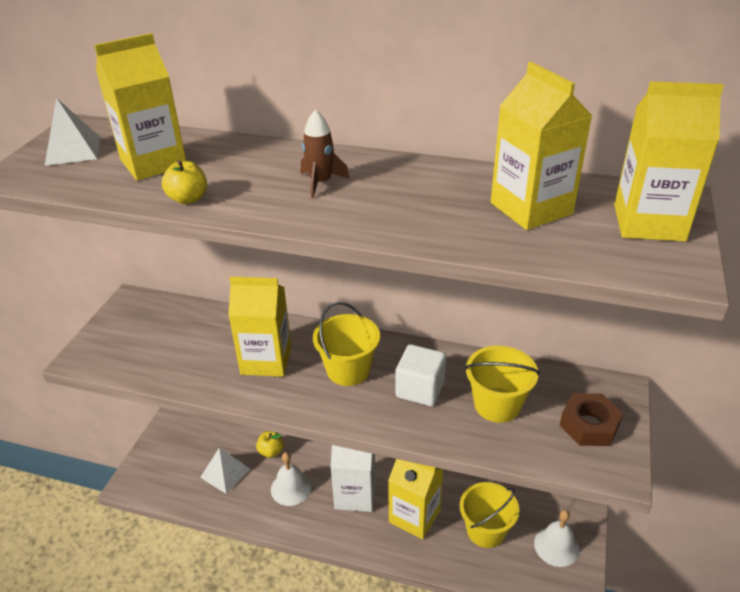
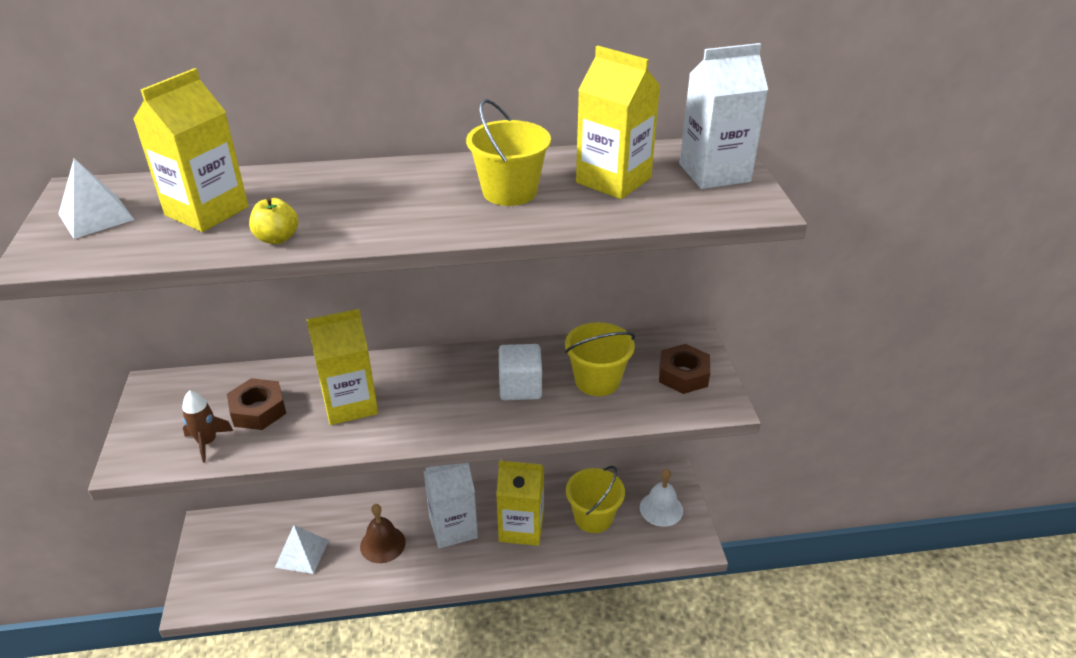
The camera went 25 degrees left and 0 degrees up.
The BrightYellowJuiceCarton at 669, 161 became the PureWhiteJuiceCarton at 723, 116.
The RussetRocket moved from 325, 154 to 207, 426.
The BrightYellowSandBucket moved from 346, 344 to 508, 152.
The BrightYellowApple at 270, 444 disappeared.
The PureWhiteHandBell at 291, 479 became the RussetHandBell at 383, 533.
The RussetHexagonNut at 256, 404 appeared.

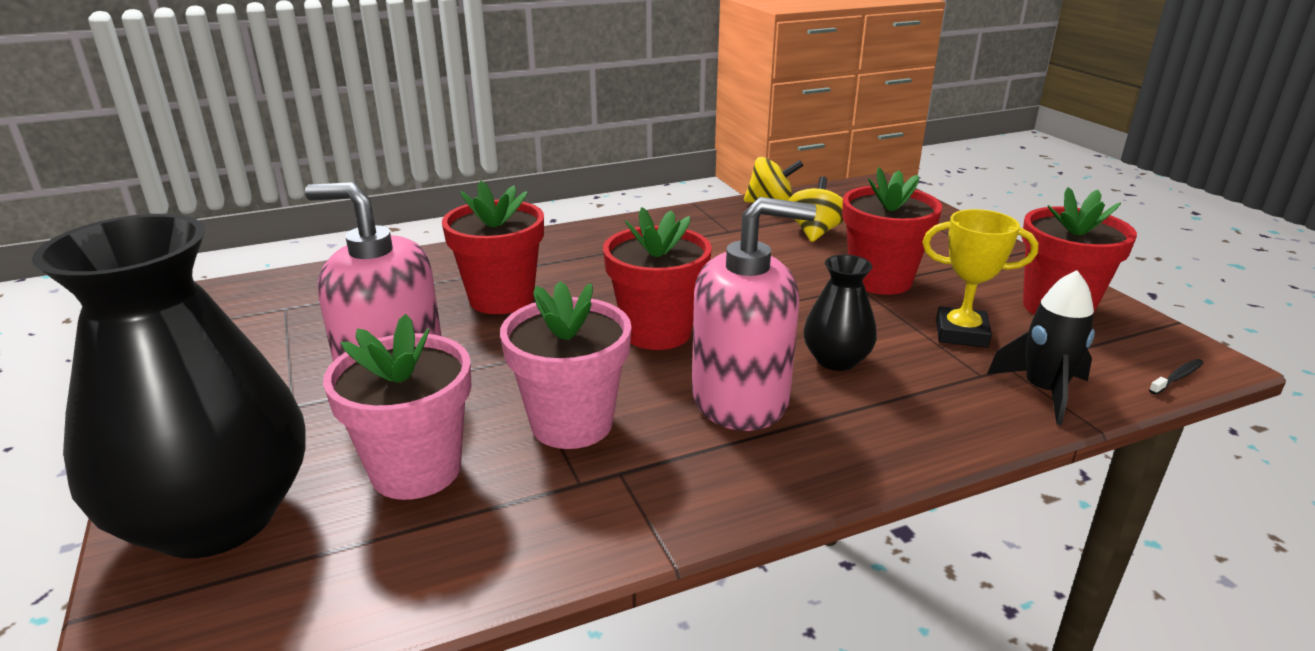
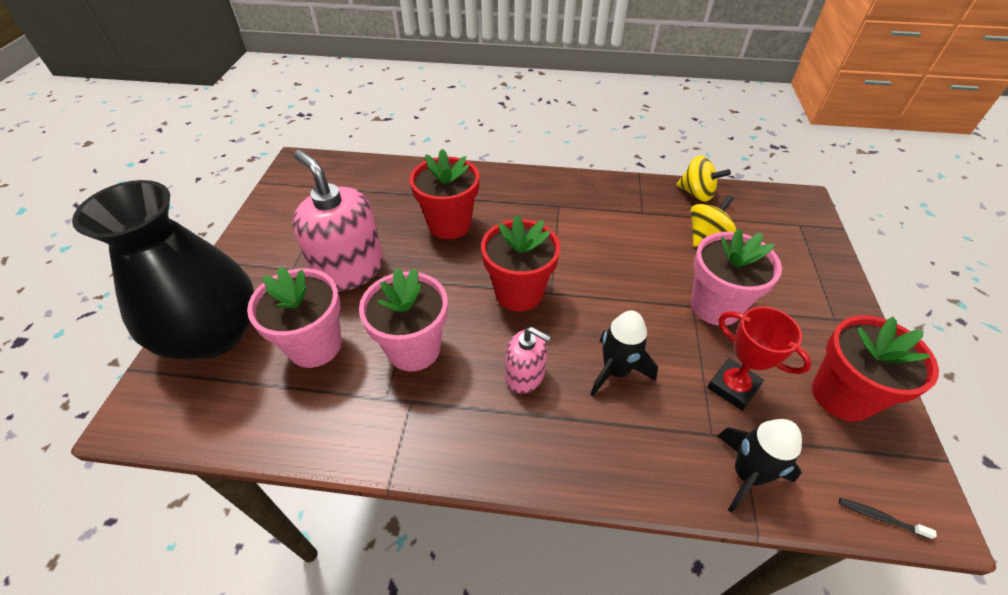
The camera went 30 degrees right and 20 degrees up.
The RedPottedPlant at 892, 231 became the RosyPottedPlant at 736, 277.
The RosyPumpBottle at 754, 314 changed to 0.55 times the size.
The BrightYellowAwardCup at 980, 278 became the RedAwardCup at 759, 358.
The BlackVase at 840, 313 was replaced by the BlackRocket at 624, 354.
The BlackDentalBrush at 1176, 377 turned 150 degrees counterclockwise.

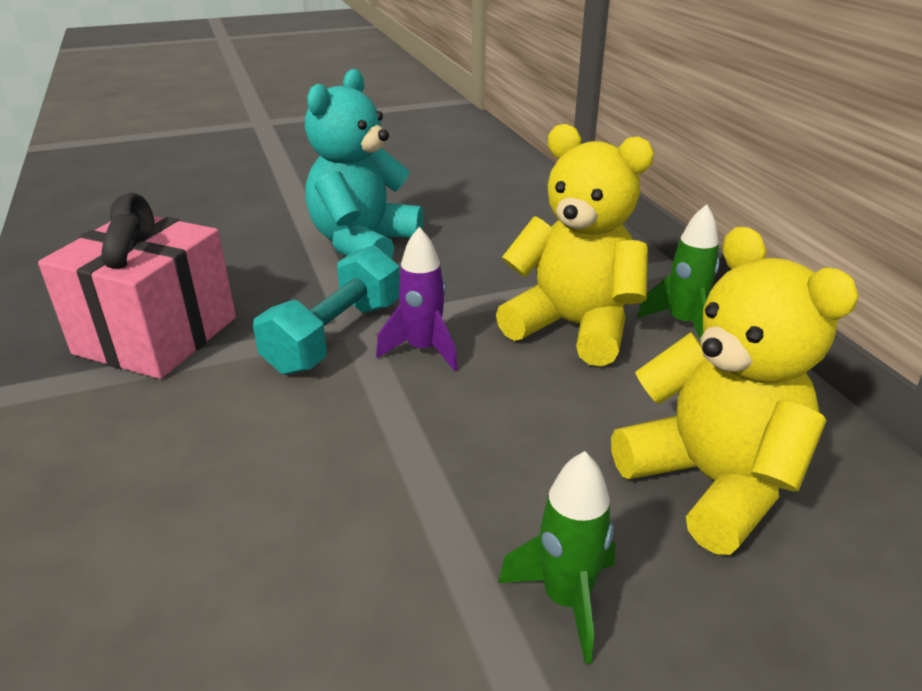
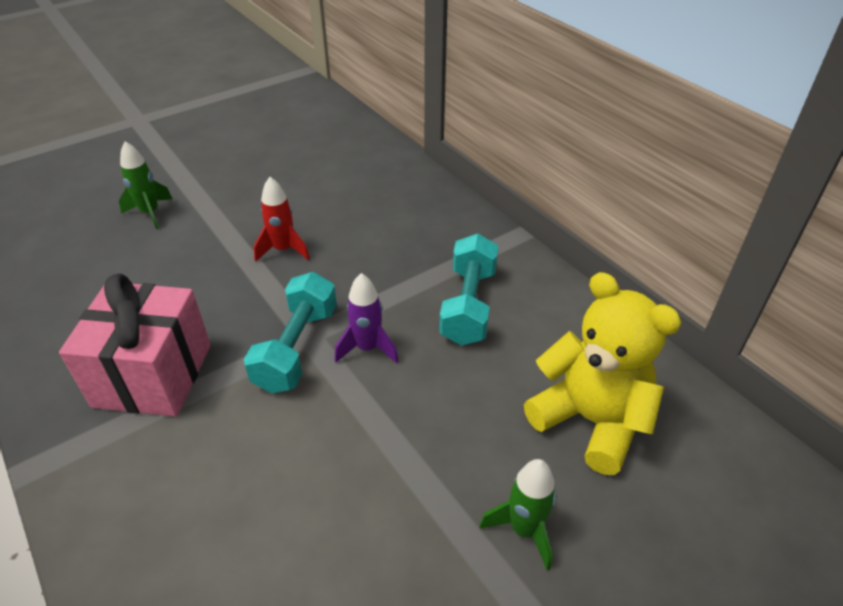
The camera went 15 degrees left and 10 degrees up.
The TealStuffedBear at 364, 164 was replaced by the RedRocket at 282, 219.
The BrightYellowStuffedBear at 575, 245 was replaced by the TealFreeWeight at 468, 289.
The EmeraldRocket moved from 678, 272 to 145, 185.

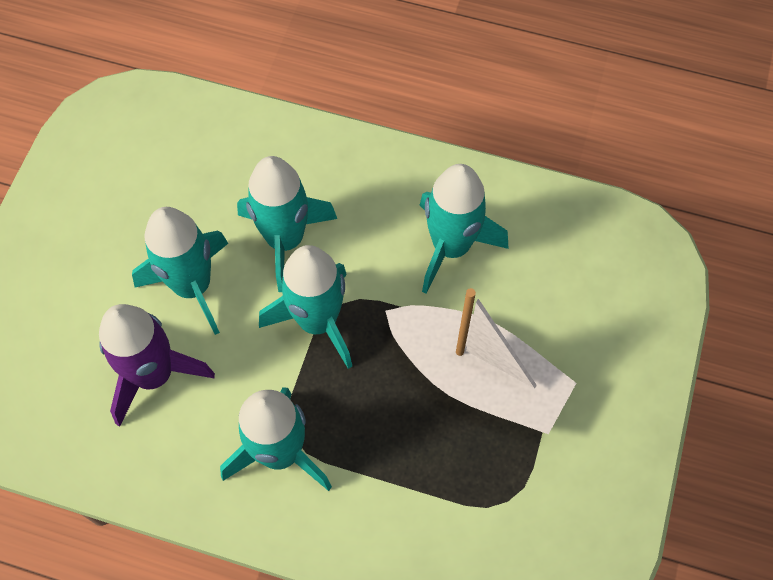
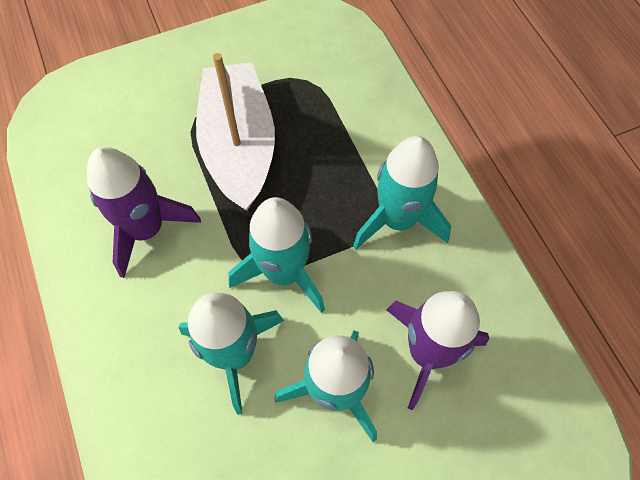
The camera went 130 degrees left and 0 degrees up.
The TealRocket at 464, 229 became the VioletRocket at 144, 212.

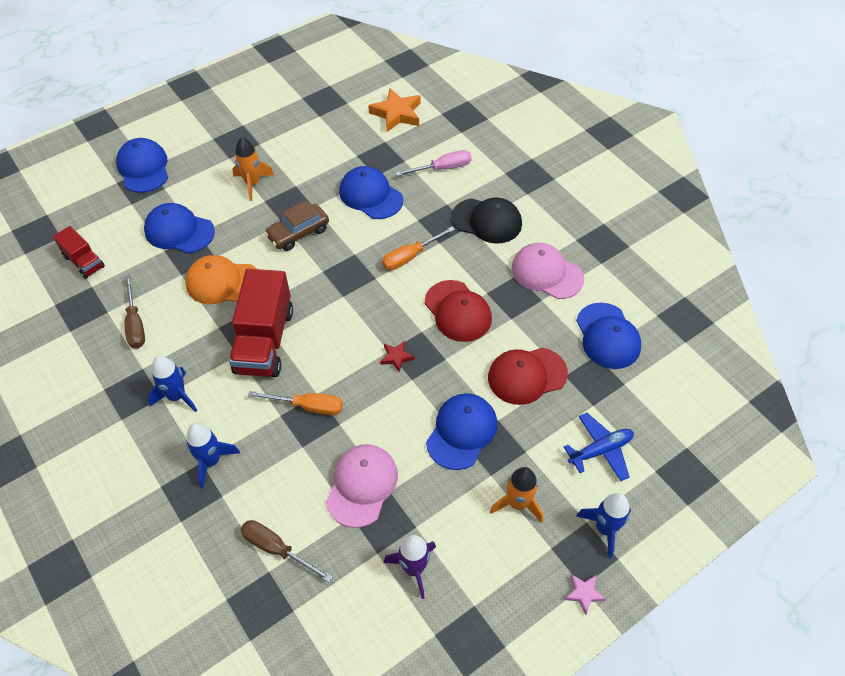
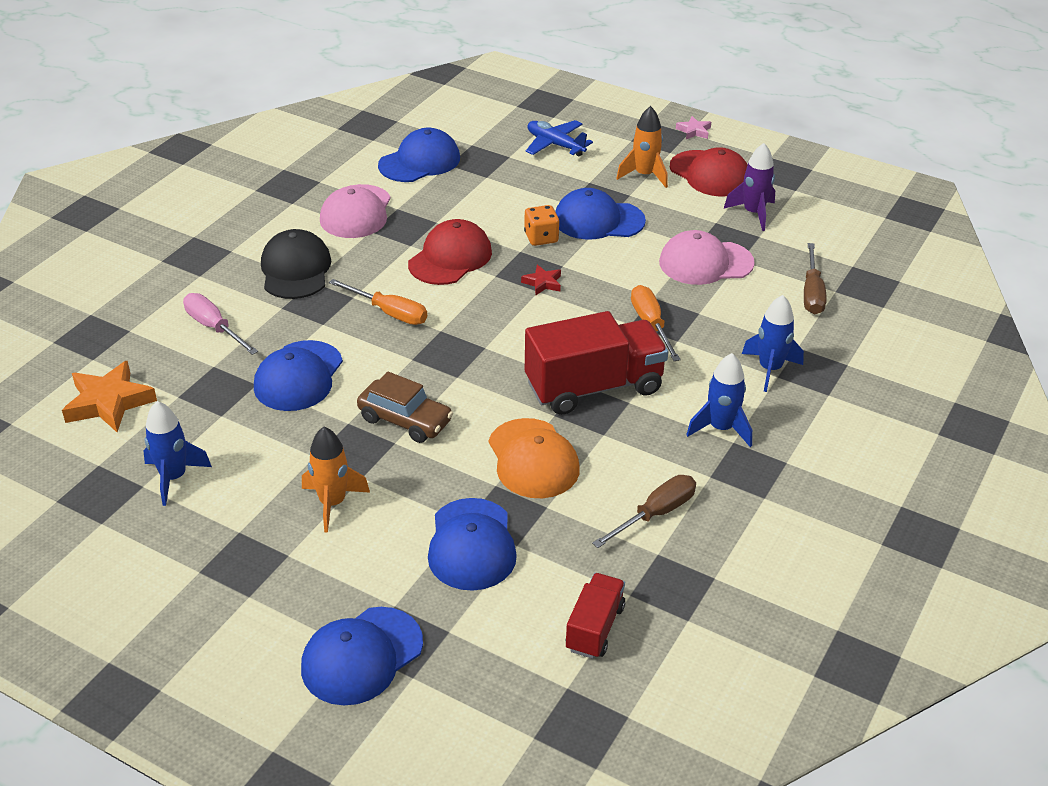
The camera went 115 degrees left and 15 degrees down.
The RedPeakedCap moved from 528, 376 to 708, 172.
The CobaltRocket moved from 603, 526 to 177, 453.
The OrangeDice at 541, 225 appeared.

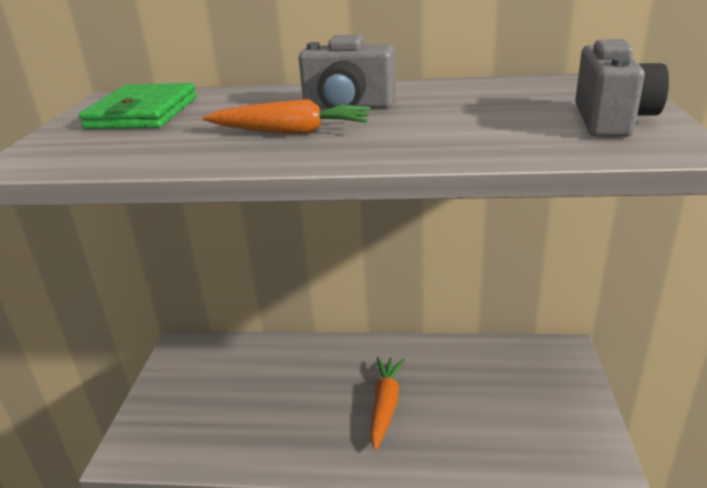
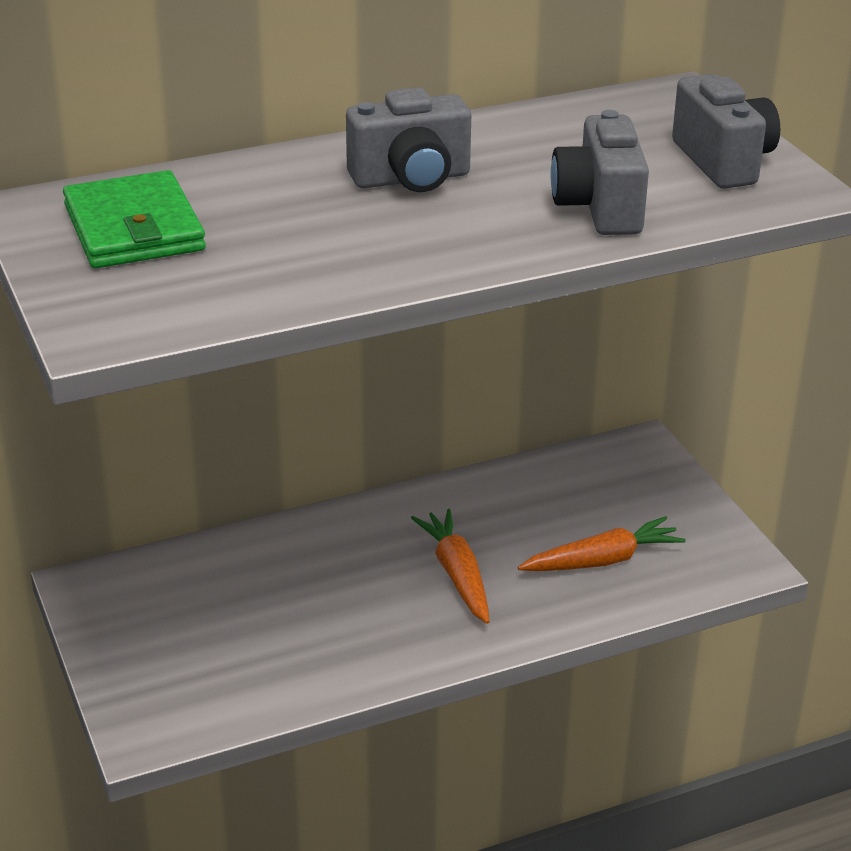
The camera went 30 degrees left and 5 degrees up.
The OrangeCarrot moved from 286, 116 to 602, 543.
The AshGreyPhotoCamera at 600, 172 appeared.

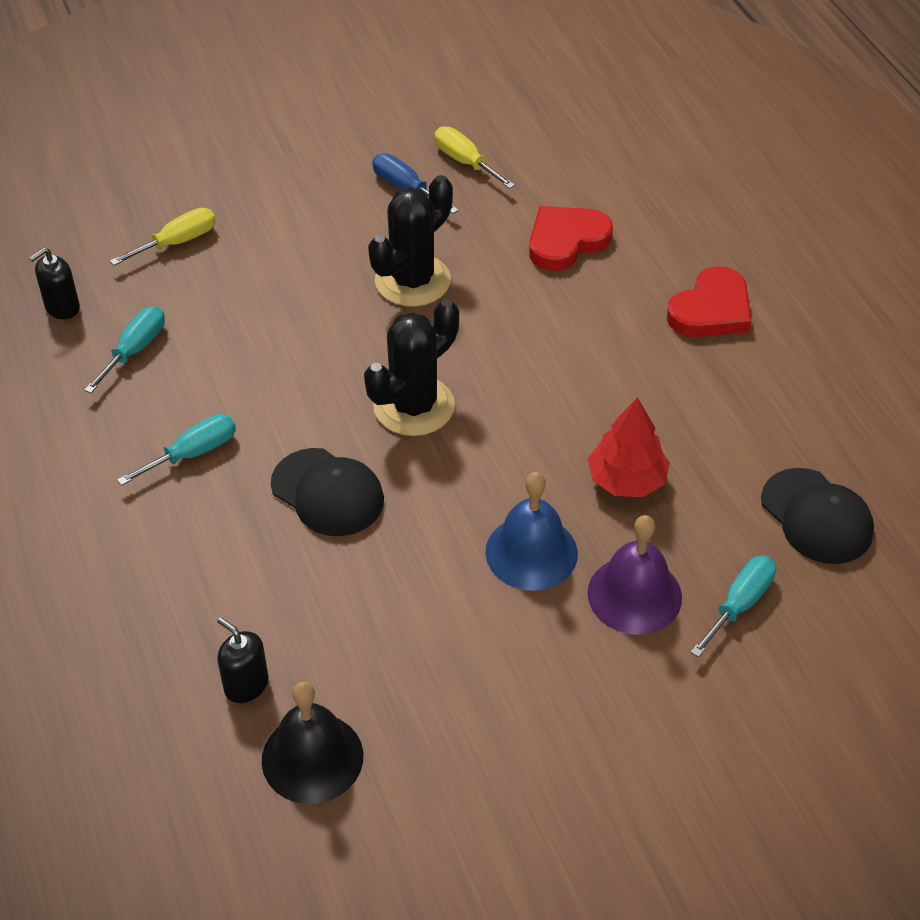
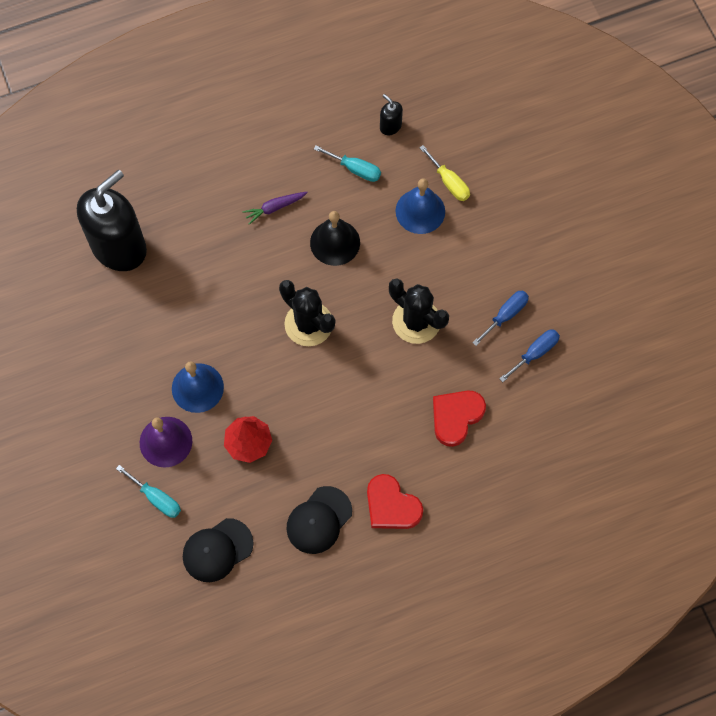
The camera went 90 degrees right and 20 degrees up.
The BrightYellowHandScrewdriver at 474, 157 became the CobaltHandScrewdriver at 529, 355.
The RedHeartShape at 571, 238 turned 105 degrees counterclockwise.
The TealHandScrewdriver at 176, 450 was replaced by the VioletCarrot at 275, 208.
The BlackPeakedCap moved from 327, 492 to 319, 520.
The BlackPumpBottle at 243, 660 changed to 2.48 times the size.
The BlackHandBell moved from 312, 743 to 335, 238.
The CobaltHandBell at 420, 206 appeared.

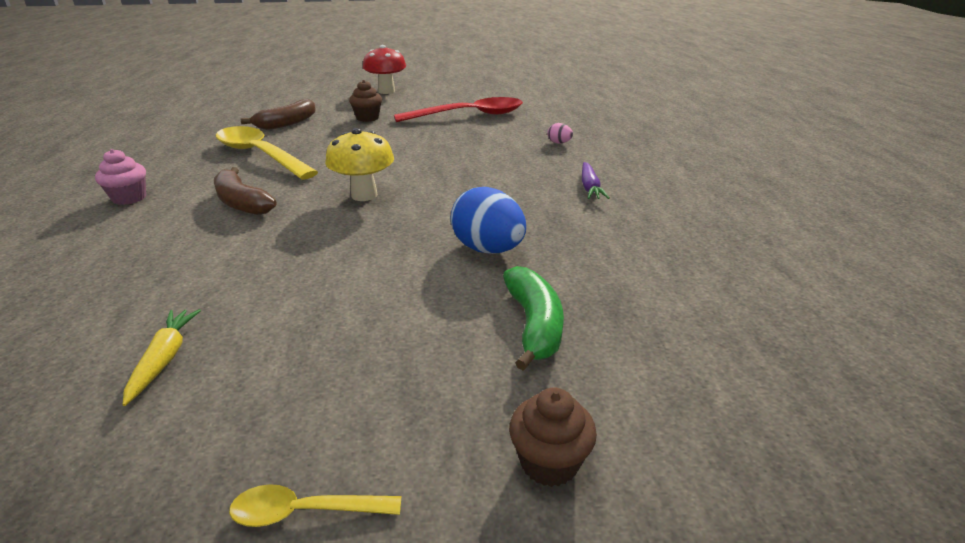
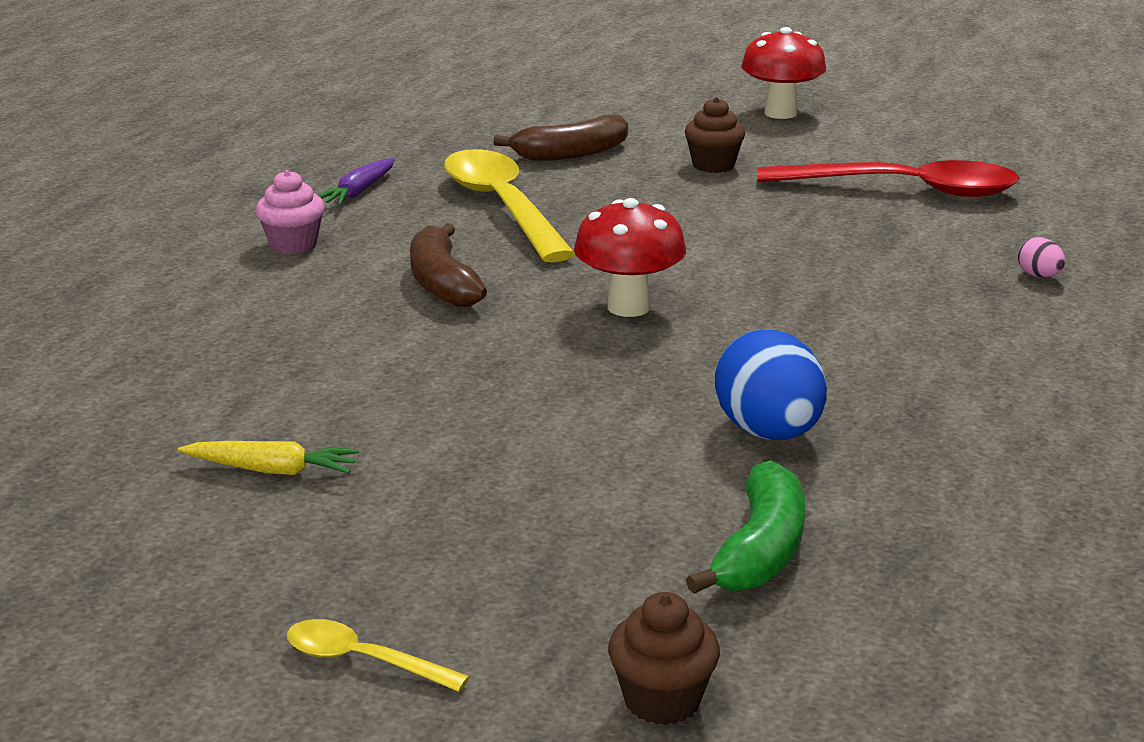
The camera went 25 degrees right and 5 degrees down.
The BrightYellowMushroom at 359, 164 became the RedMushroom at 630, 257.
The VioletCarrot moved from 595, 180 to 357, 181.
The BrightYellowCarrot at 162, 357 turned 75 degrees clockwise.

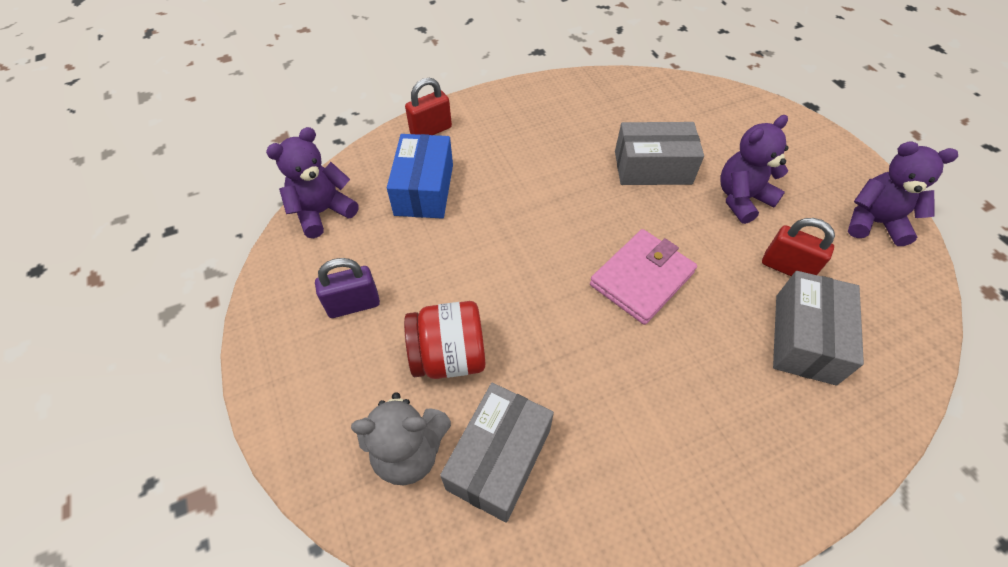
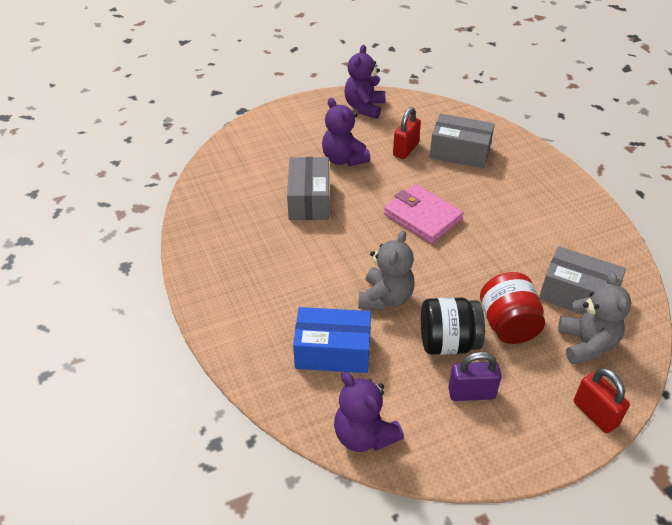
The camera went 90 degrees left and 10 degrees down.
The RedPadlock moved from 428, 106 to 602, 400.
The VioletPadlock at 347, 288 turned 75 degrees counterclockwise.
The AshGreyStuffedBear at 386, 270 appeared.
The BlackJamJar at 453, 326 appeared.

